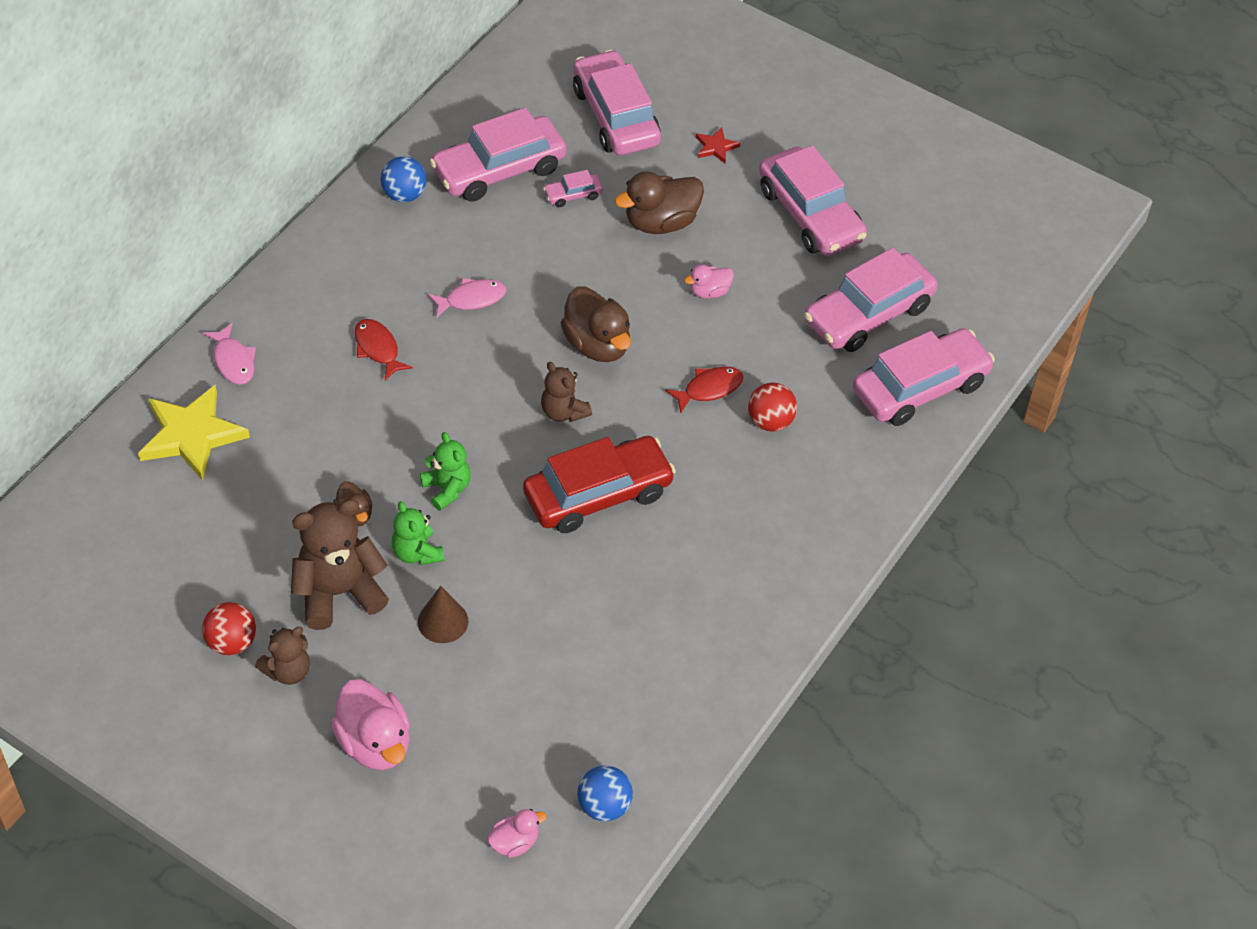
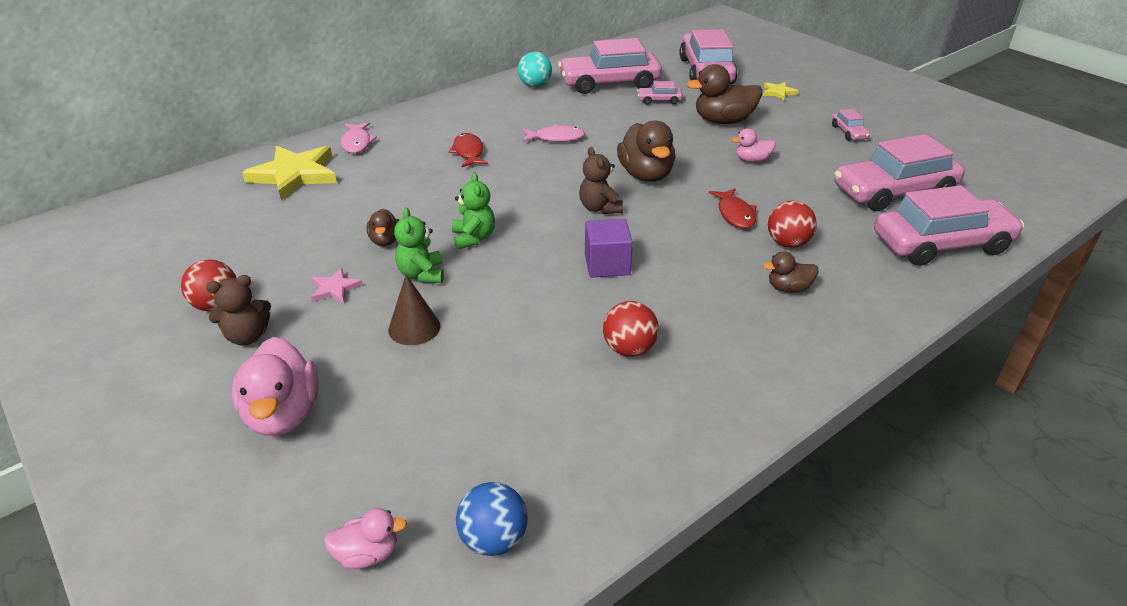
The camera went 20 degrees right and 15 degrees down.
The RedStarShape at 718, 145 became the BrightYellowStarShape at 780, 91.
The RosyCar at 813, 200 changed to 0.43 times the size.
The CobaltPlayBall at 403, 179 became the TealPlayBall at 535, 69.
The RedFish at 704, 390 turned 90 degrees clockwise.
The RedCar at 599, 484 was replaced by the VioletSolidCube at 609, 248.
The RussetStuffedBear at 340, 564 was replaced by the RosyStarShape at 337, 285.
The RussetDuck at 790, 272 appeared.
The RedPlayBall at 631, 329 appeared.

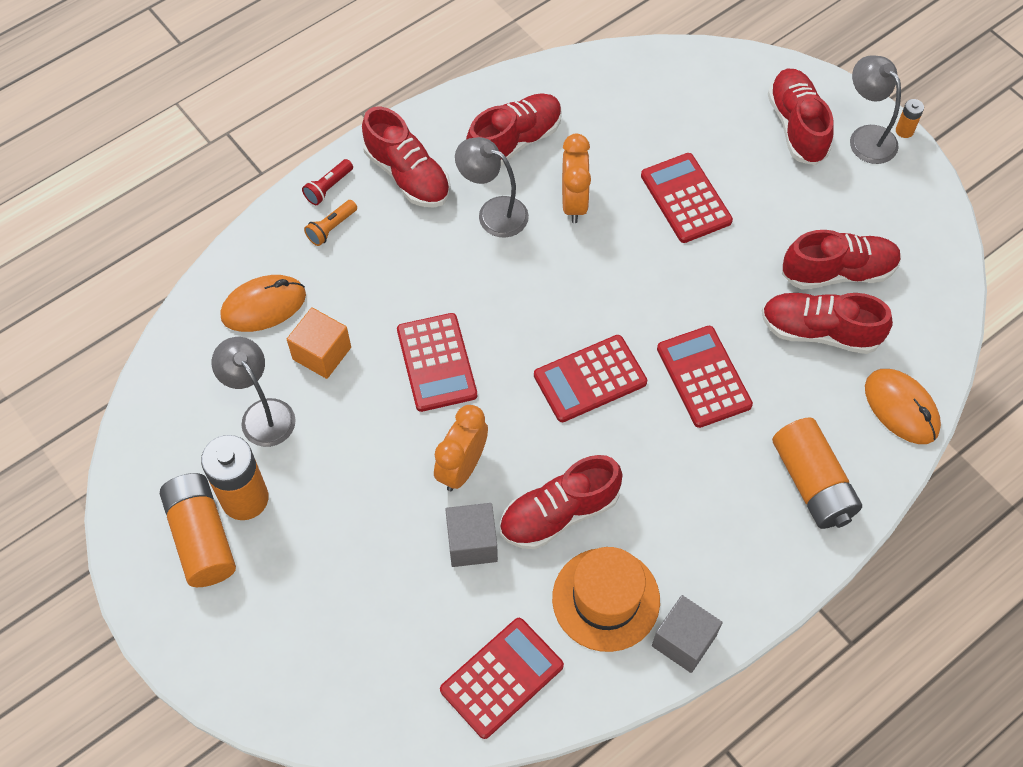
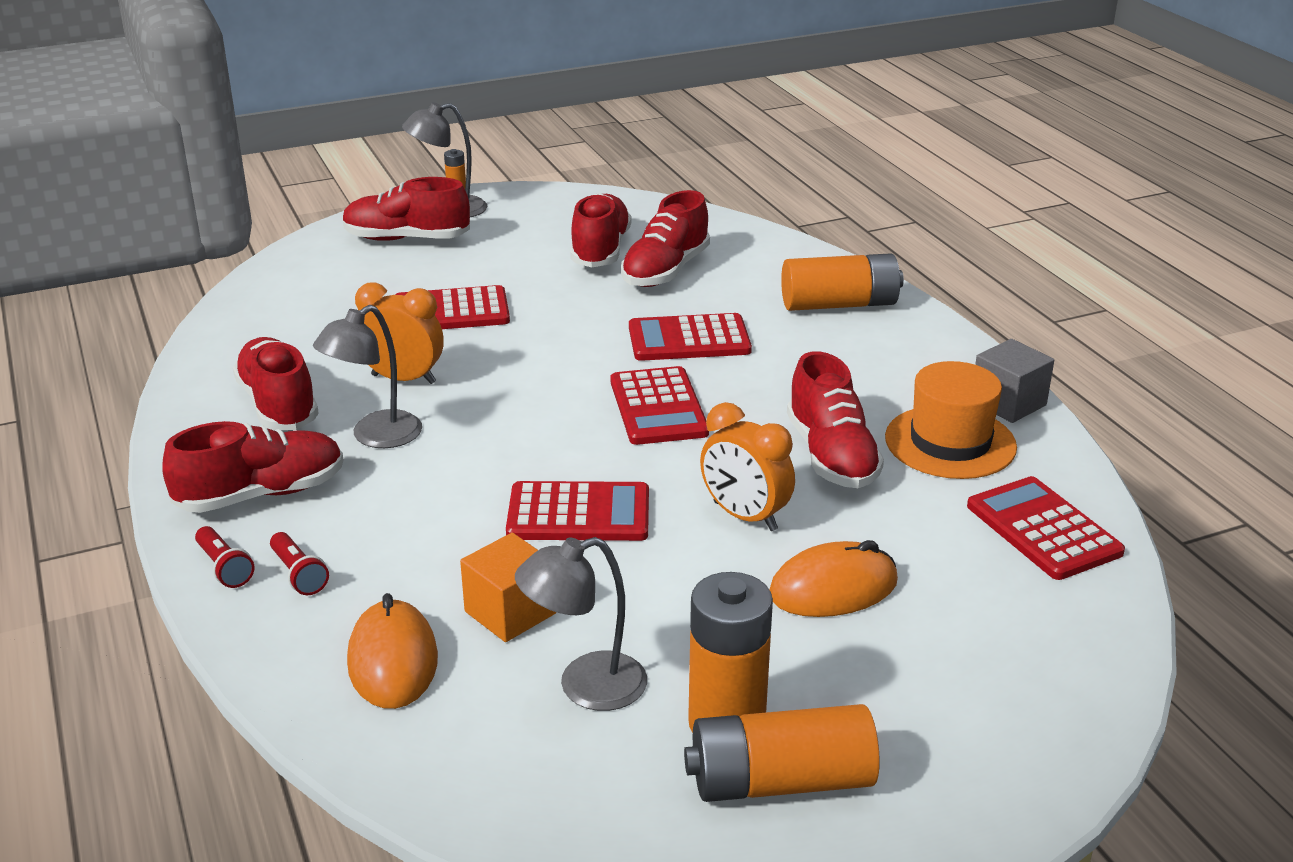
The camera went 75 degrees left and 30 degrees down.
The OrangeFlashlight at 330, 223 became the RedFlashlight at 299, 563.
The OrangeMouse moved from 903, 406 to 833, 578.
The AshGreySolidCube at 471, 535 disappeared.

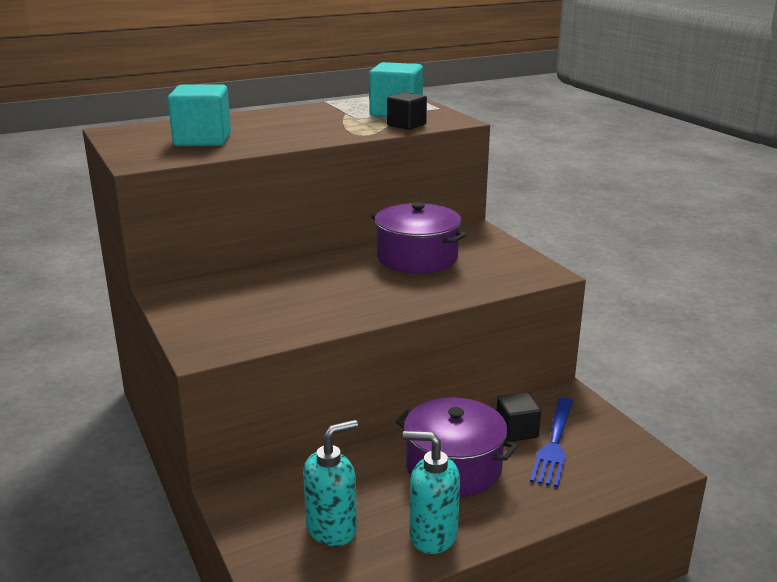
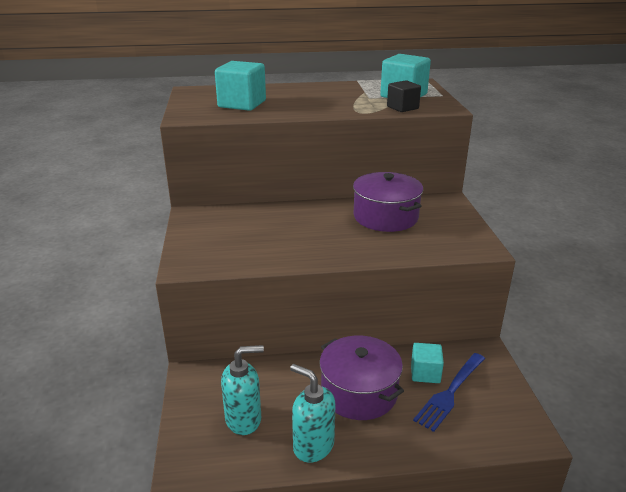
The camera went 20 degrees right and 5 degrees up.
The BlackSolidCube at 518, 417 became the TealSolidCube at 427, 363.

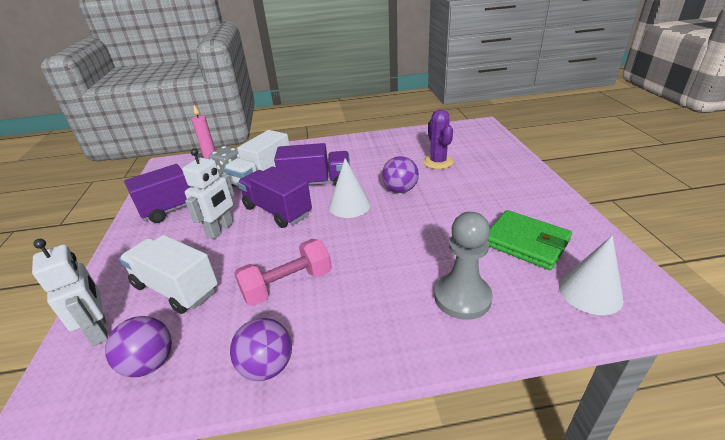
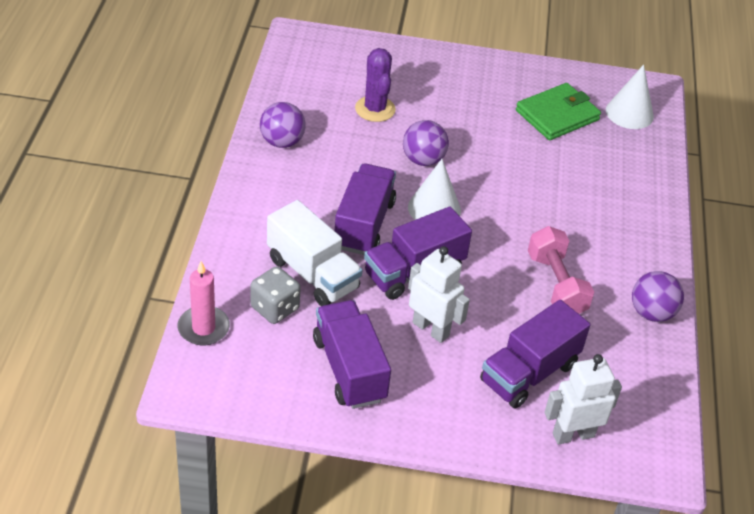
The camera went 80 degrees left and 10 degrees up.
The VioletCactus at 438, 139 turned 75 degrees clockwise.
The AshGreyPawn at 463, 266 disappeared.
The PureWhiteToyTruck at 168, 274 became the VioletToyTruck at 535, 354.
The VioletPlayBall moved from 138, 346 to 283, 125.

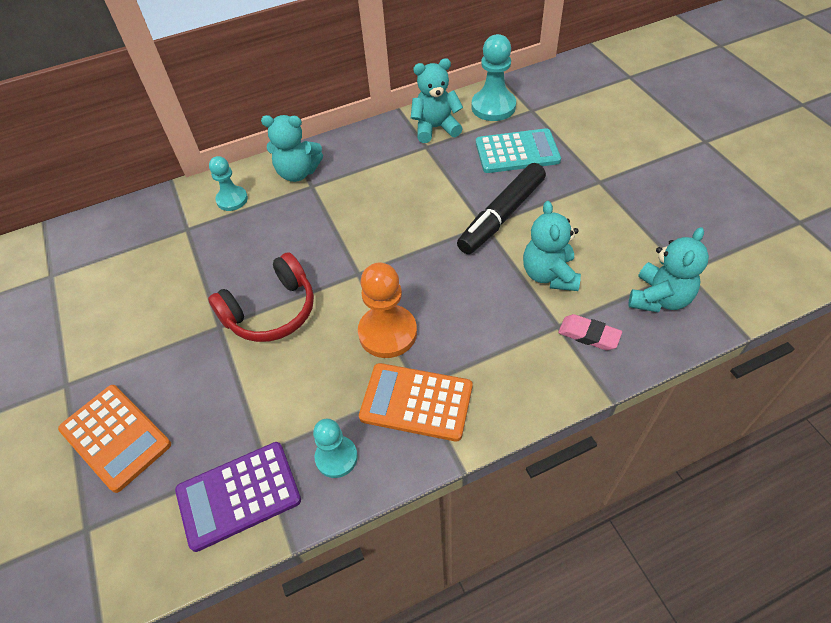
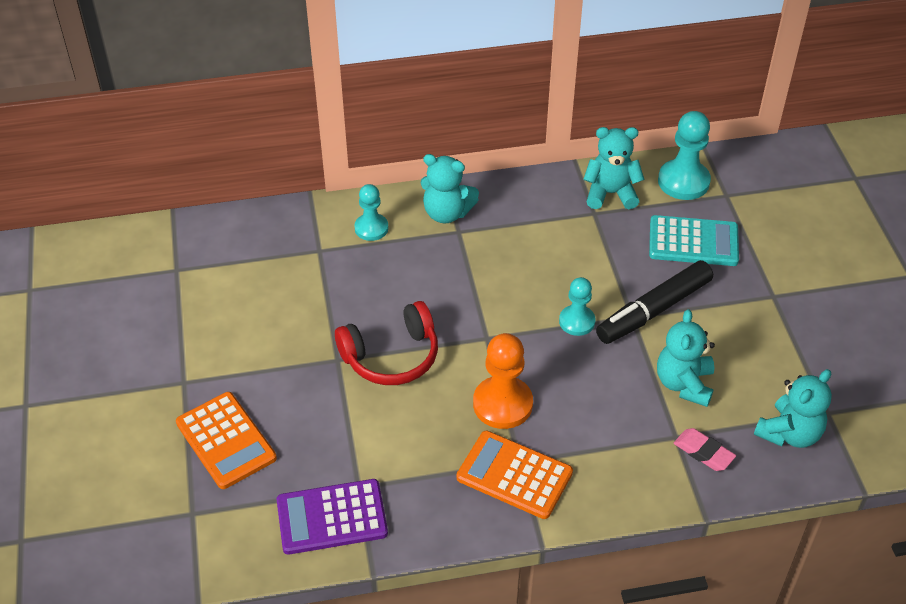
The camera went 10 degrees right and 5 degrees down.
The TealPawn moved from 335, 448 to 577, 306.

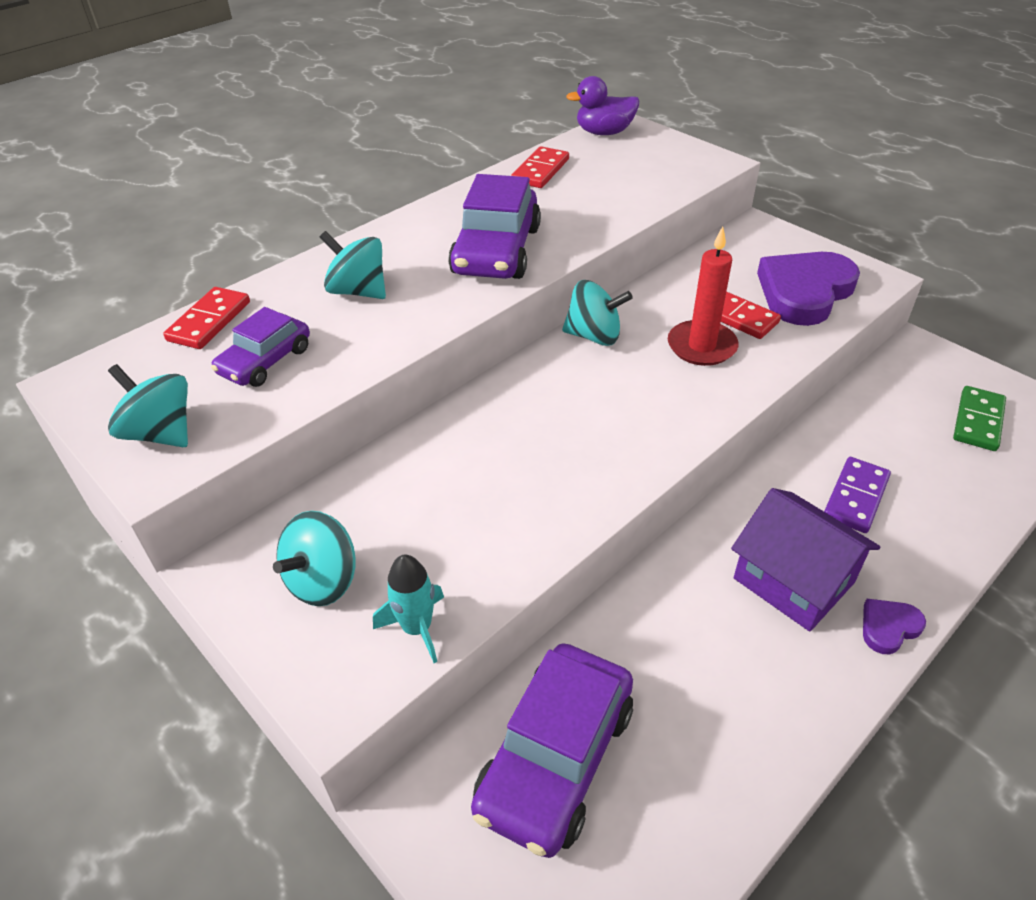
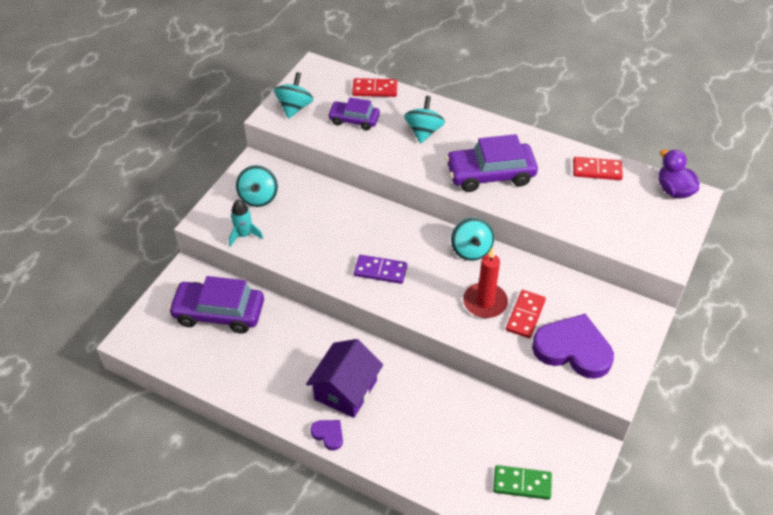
The camera went 70 degrees right and 5 degrees up.
The VioletDomino moved from 857, 495 to 380, 269.
The TealToyTop at 314, 558 turned 105 degrees counterclockwise.

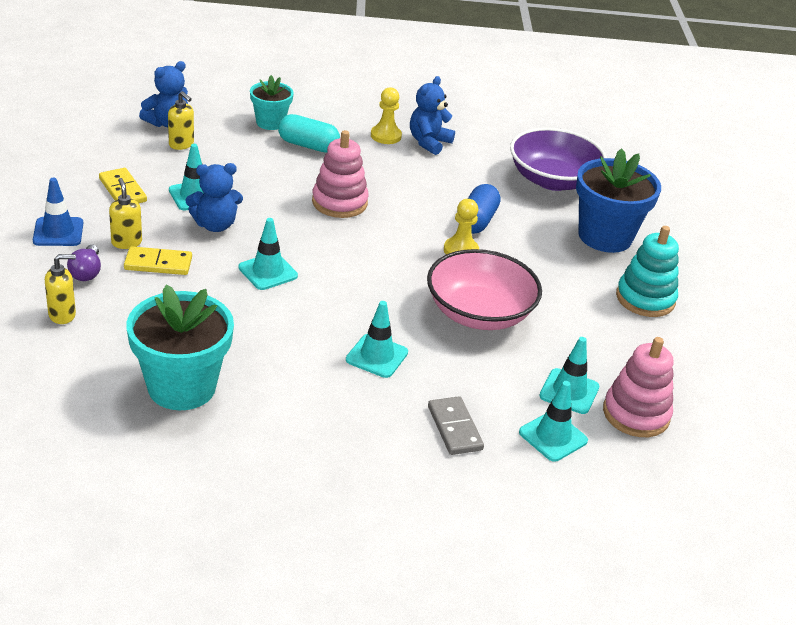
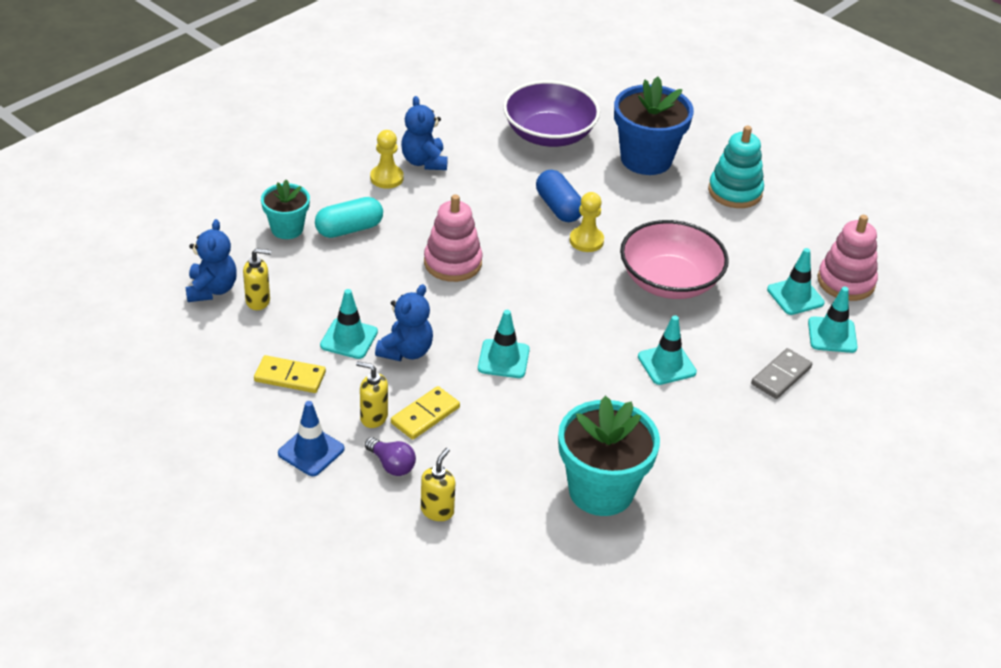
The camera went 45 degrees left and 5 degrees up.
The AshGreyDomino at 456, 425 turned 75 degrees counterclockwise.

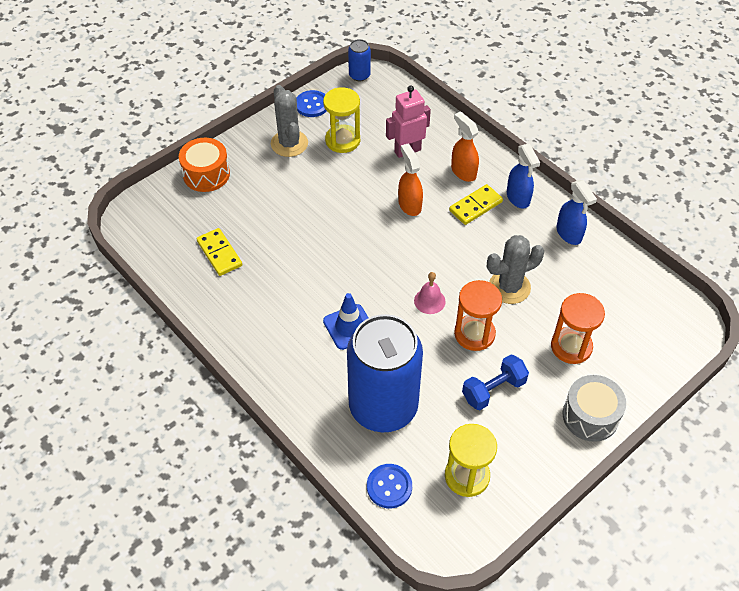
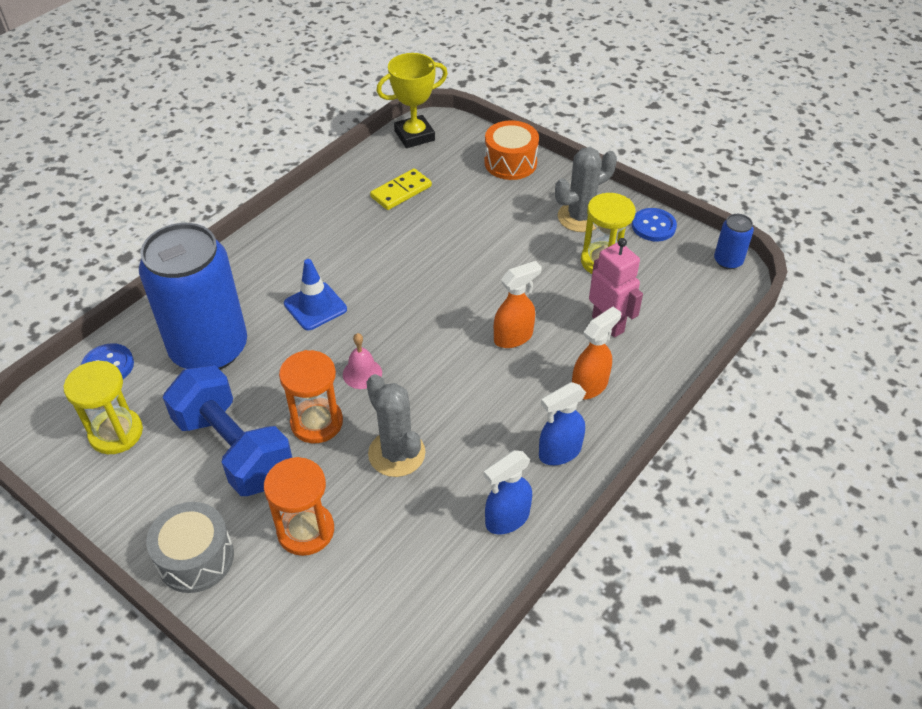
The camera went 80 degrees right and 5 degrees down.
The BrightYellowDomino at 476, 204 disappeared.
The CobaltFreeWeight at 495, 382 changed to 1.72 times the size.
The BrightYellowAwardCup at 412, 100 appeared.

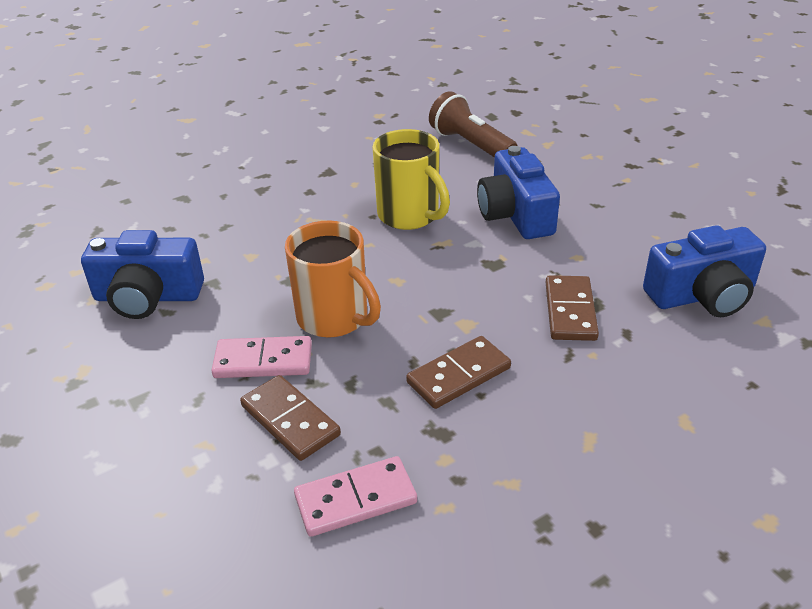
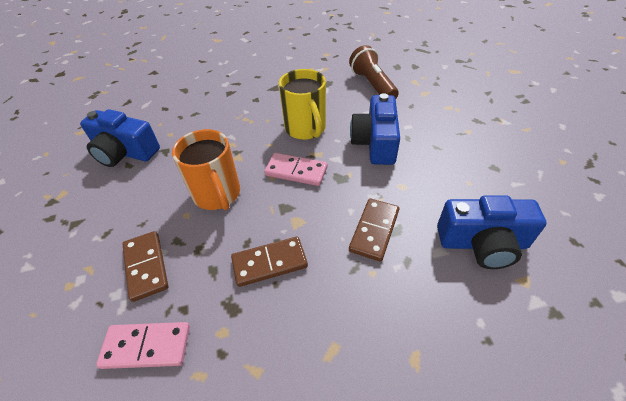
The camera went 20 degrees right and 10 degrees up.
The RosyDomino moved from 261, 357 to 295, 169.

